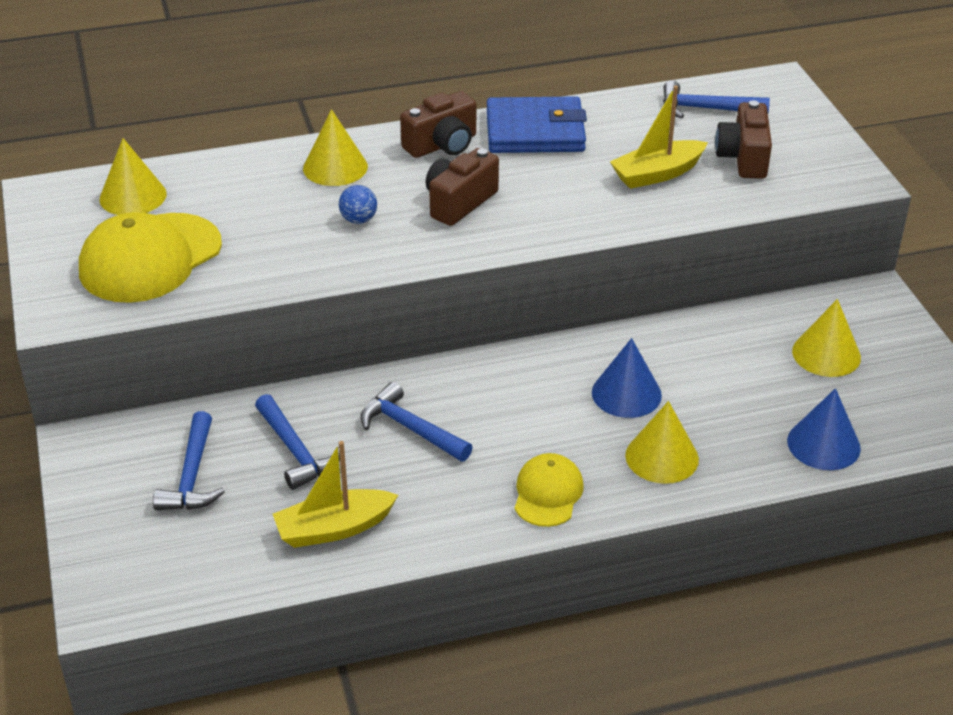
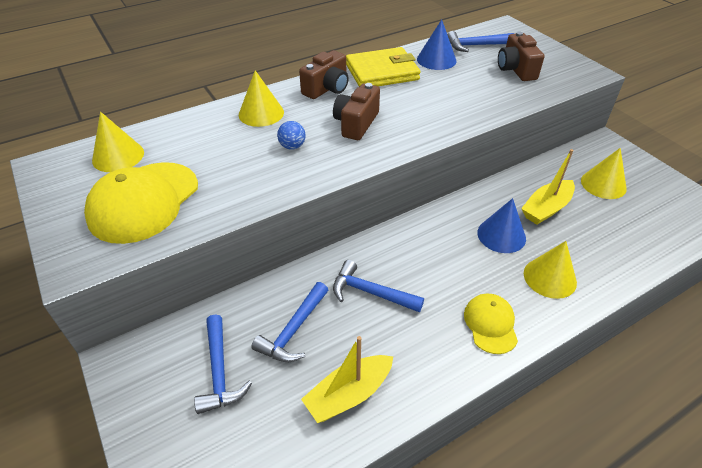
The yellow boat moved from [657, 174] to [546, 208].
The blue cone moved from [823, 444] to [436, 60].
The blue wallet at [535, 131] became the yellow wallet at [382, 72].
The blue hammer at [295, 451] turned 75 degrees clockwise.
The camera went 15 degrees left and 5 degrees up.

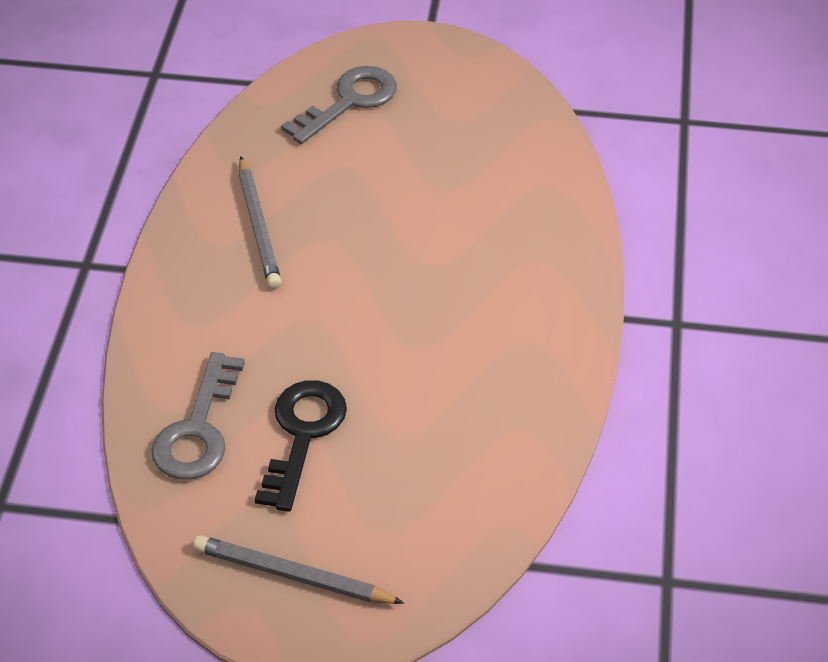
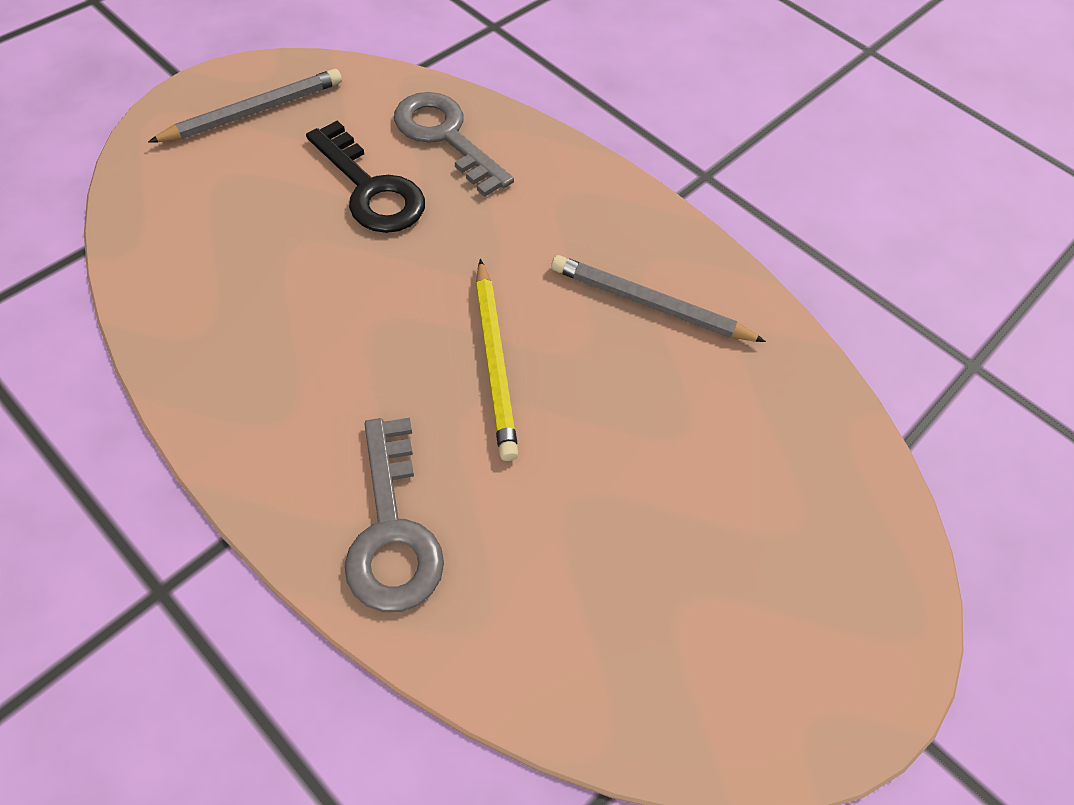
The yellow pencil at [494, 361] appeared.
The grey key moved from [349, 102] to [392, 530].
The camera went 120 degrees right and 10 degrees up.

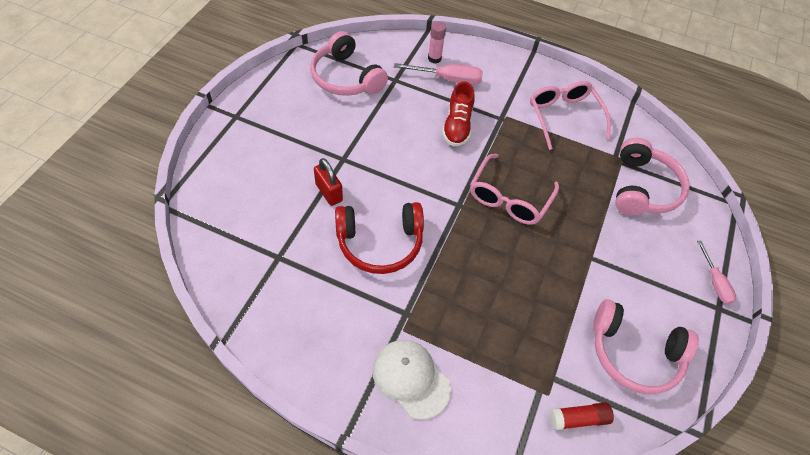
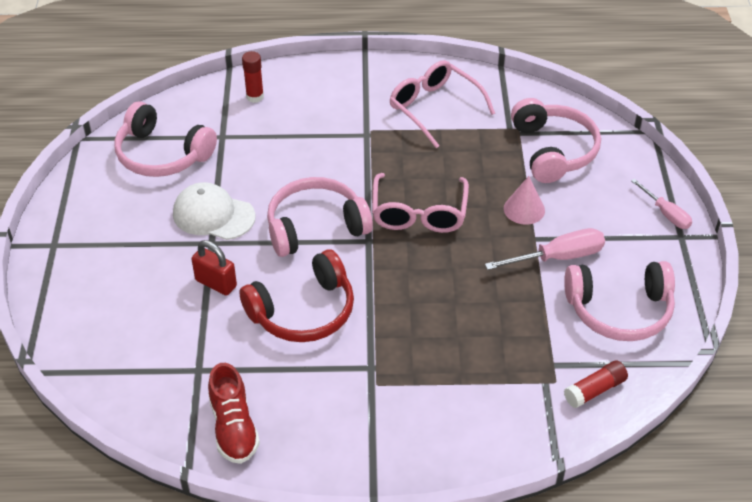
The pink headphones at [315, 227] appeared.
The pink cone at [524, 209] appeared.
The white cap moved from [411, 378] to [213, 215].
The pink screwdriver moved from [448, 79] to [558, 257].
The red shoe moved from [457, 126] to [233, 427].
The pink glue stick at [434, 58] became the red glue stick at [255, 97].
The camera went 20 degrees left and 10 degrees down.

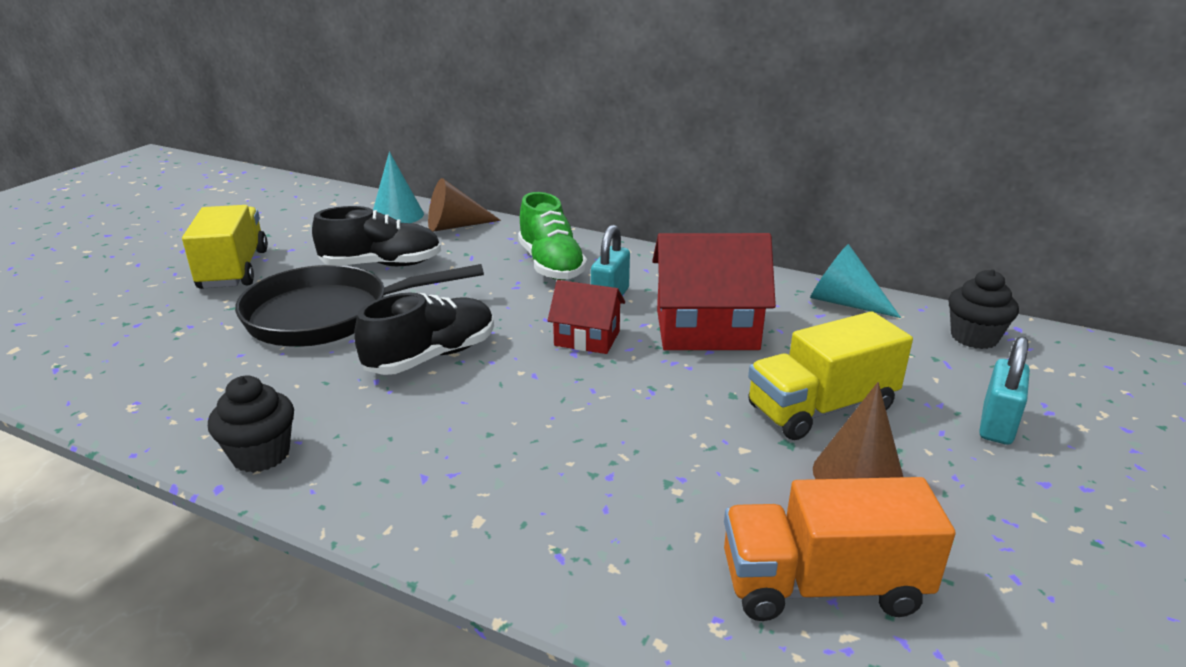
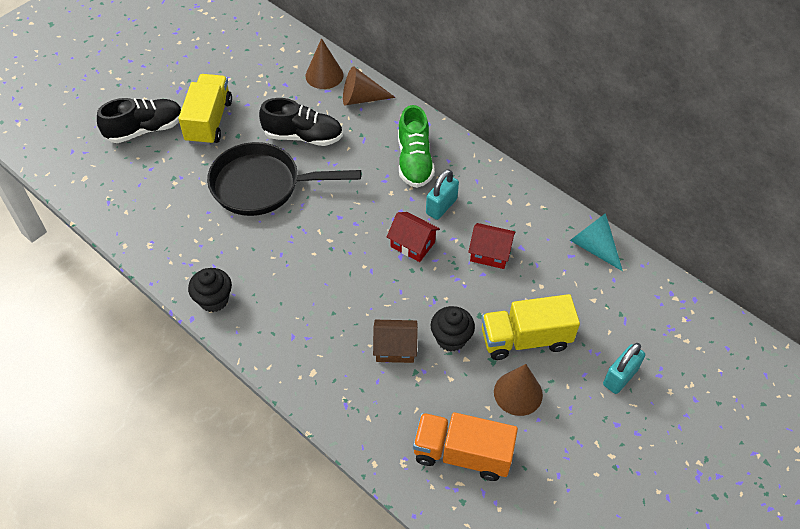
The brown house at [395, 348] appeared.
The black shoe moved from [431, 357] to [145, 130].
The black cupcake moved from [974, 337] to [451, 338].
The turquoise cone at [397, 215] became the brown cone at [324, 75].
The red house at [706, 330] changed to 0.57 times the size.
The camera went 15 degrees right and 25 degrees up.

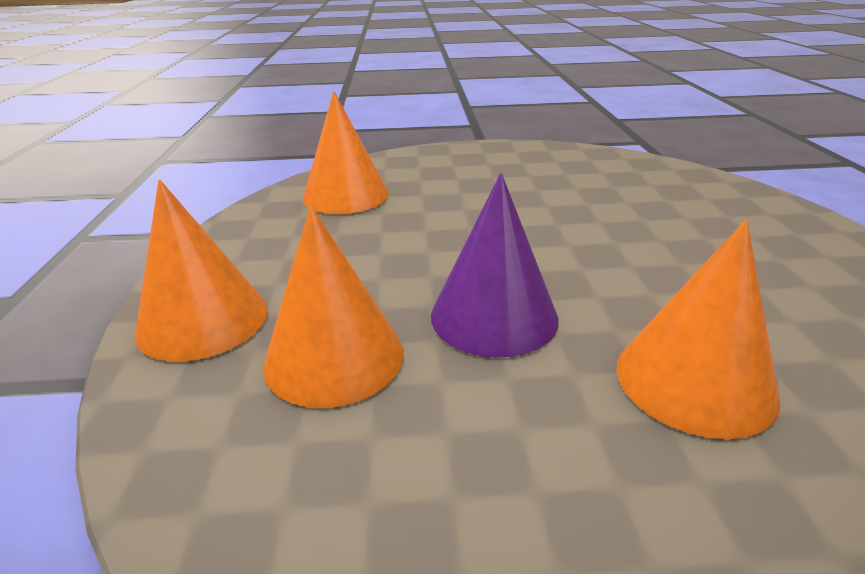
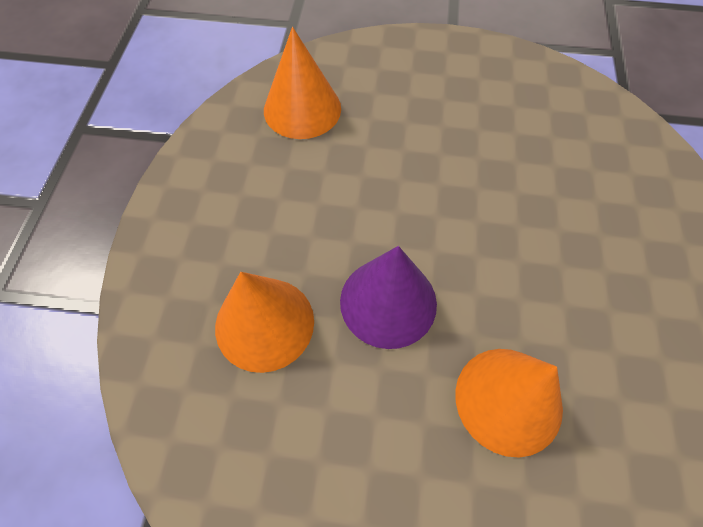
The orange cone at [203, 320] disappeared.
The camera went 10 degrees right and 30 degrees up.

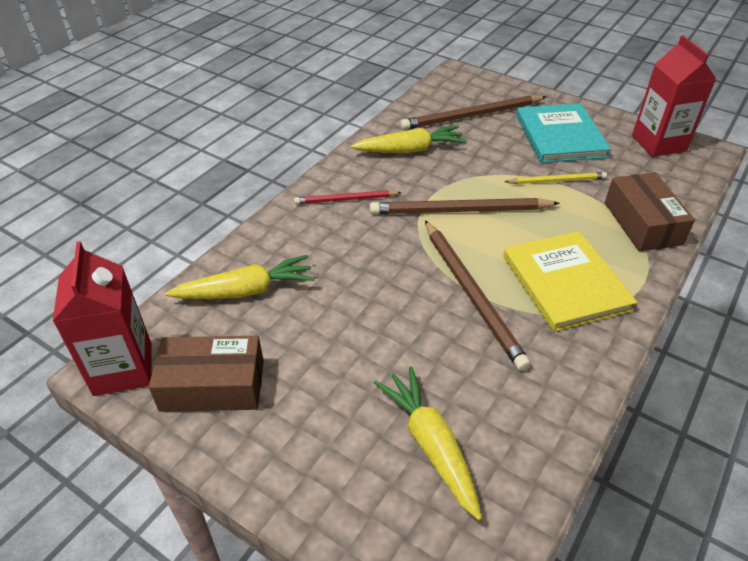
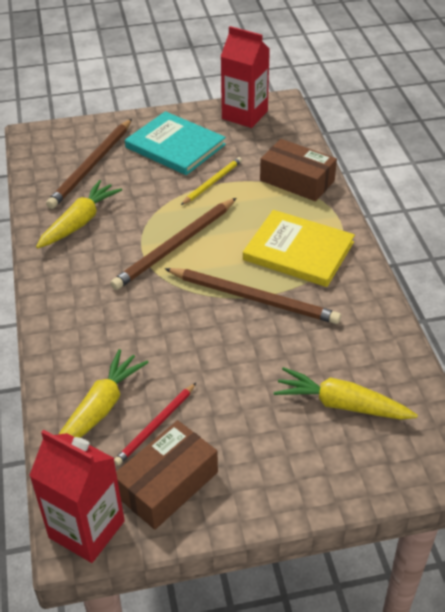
The red pencil moved from [345, 199] to [155, 425].
The camera went 45 degrees left and 0 degrees up.

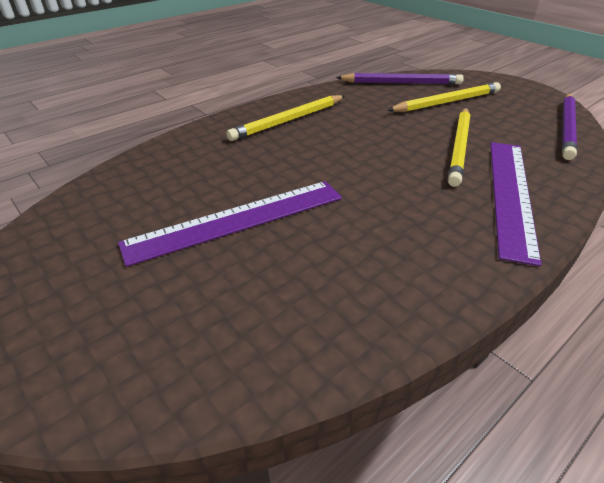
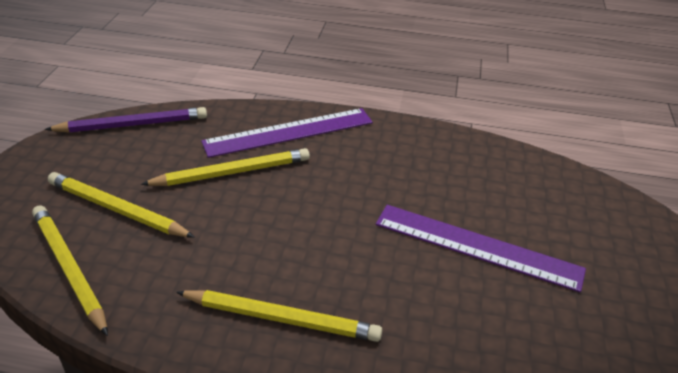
The purple pencil at [401, 83] became the yellow pencil at [69, 269].
The camera went 130 degrees left and 0 degrees up.

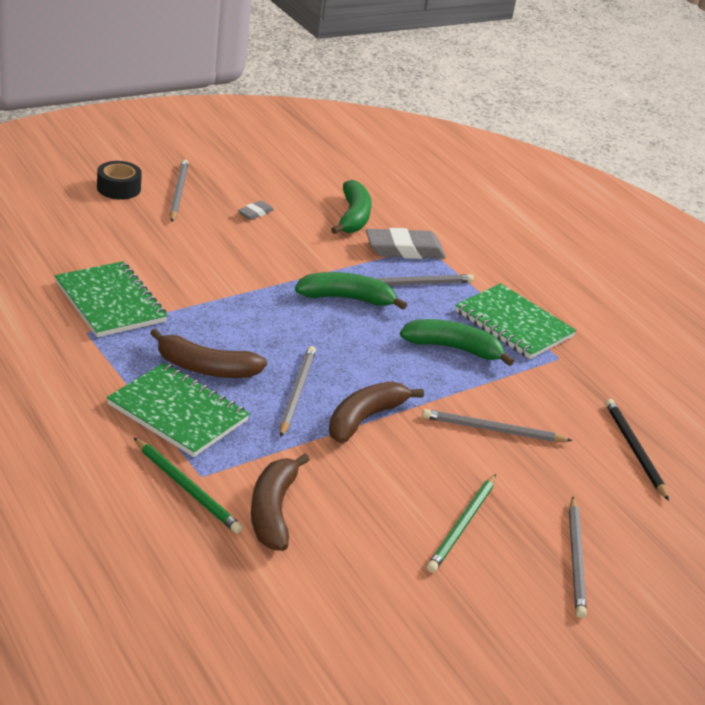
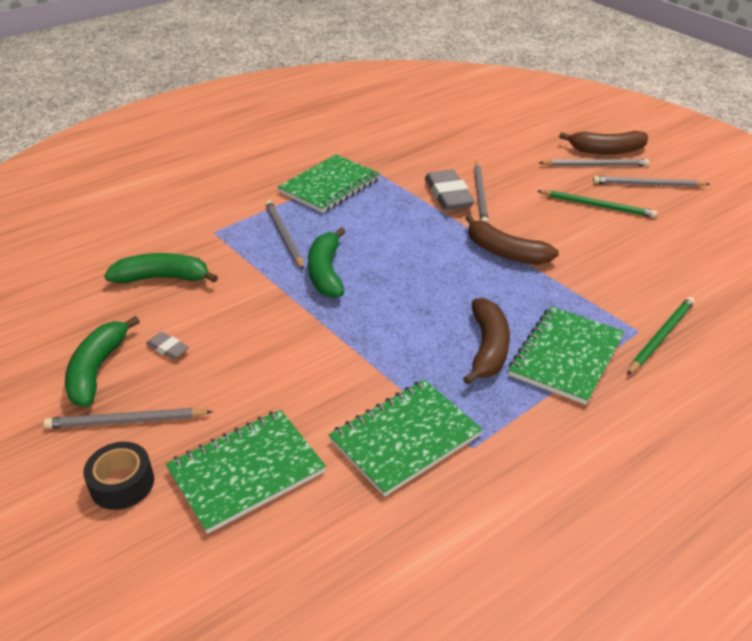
The black pencil at [634, 450] disappeared.
The green notebook at [246, 471] appeared.
The brown banana moved from [273, 511] to [606, 150].
The grey pencil moved from [297, 392] to [647, 185].
The grey eraser moved from [404, 250] to [448, 195].
The green banana moved from [453, 348] to [97, 370].
The camera went 90 degrees left and 5 degrees up.

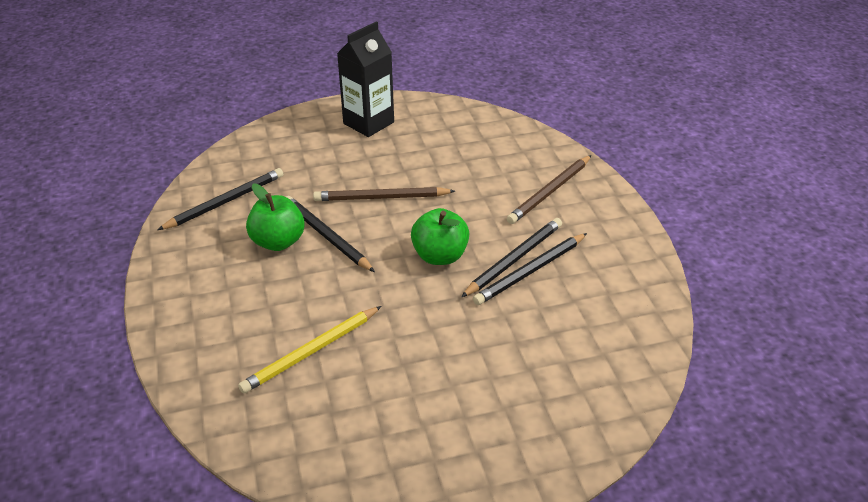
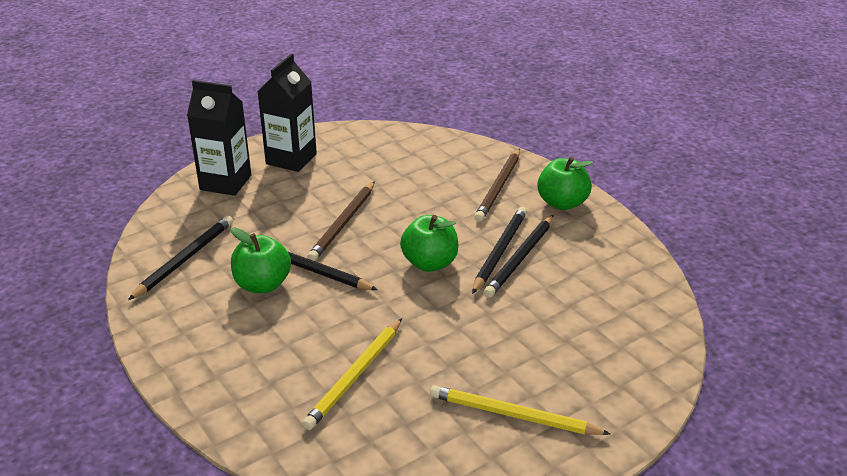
The black carton at [225, 182] appeared.
The yellow pencil at [513, 415] appeared.
The green apple at [562, 203] appeared.
The brown pencil at [381, 198] turned 45 degrees counterclockwise.
The camera went 20 degrees left and 5 degrees down.

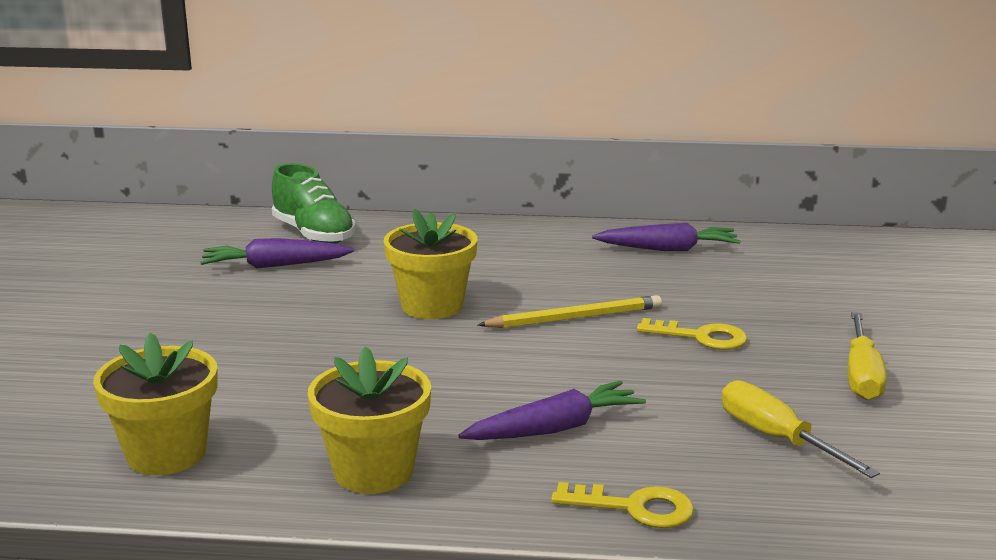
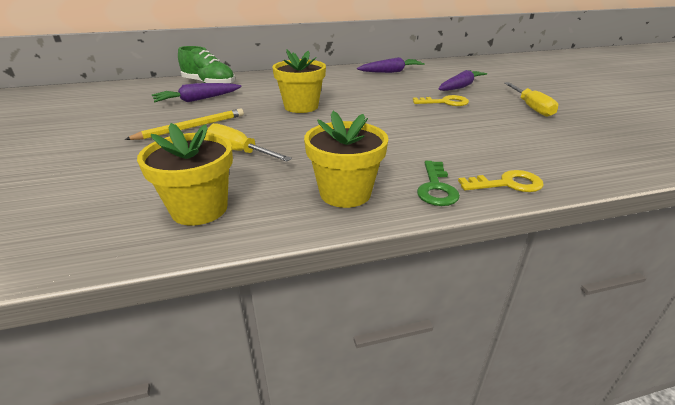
The green key at [436, 188] appeared.
The purple carrot moved from [555, 428] to [460, 87].
The yellow pencil moved from [574, 318] to [191, 127].
The yellow screwdriver moved from [776, 438] to [238, 151].
The camera went 20 degrees left and 10 degrees up.

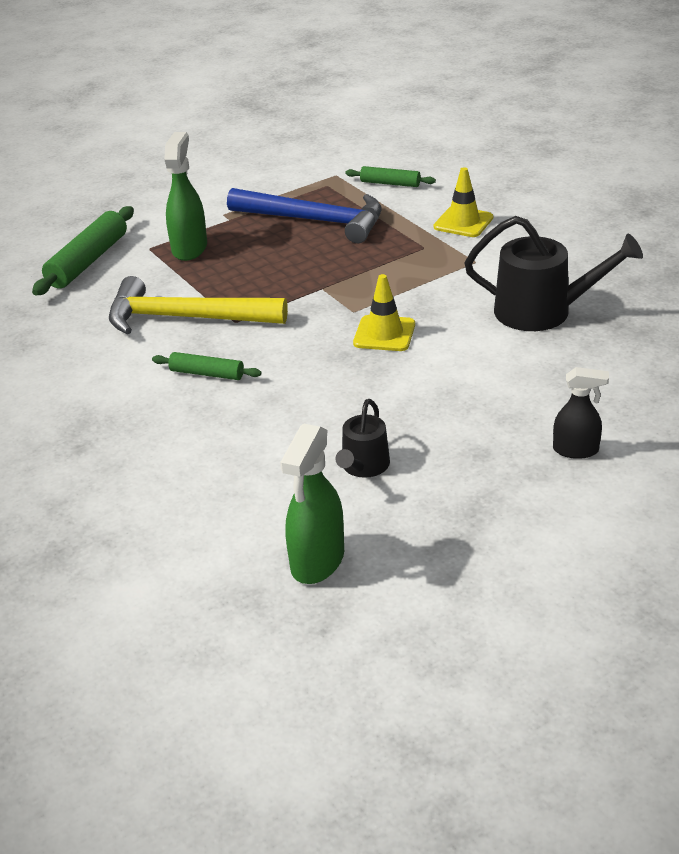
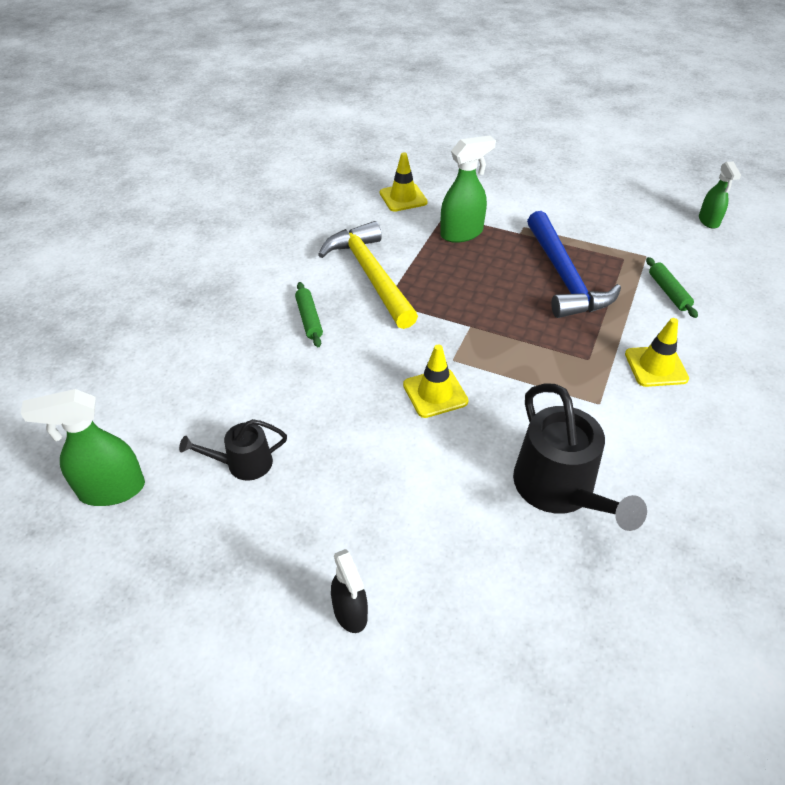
The green spray bottle at [709, 221] appeared.
The green rolling pin at [88, 261] was replaced by the yellow traffic cone at [403, 198].
The camera went 55 degrees right and 10 degrees up.

